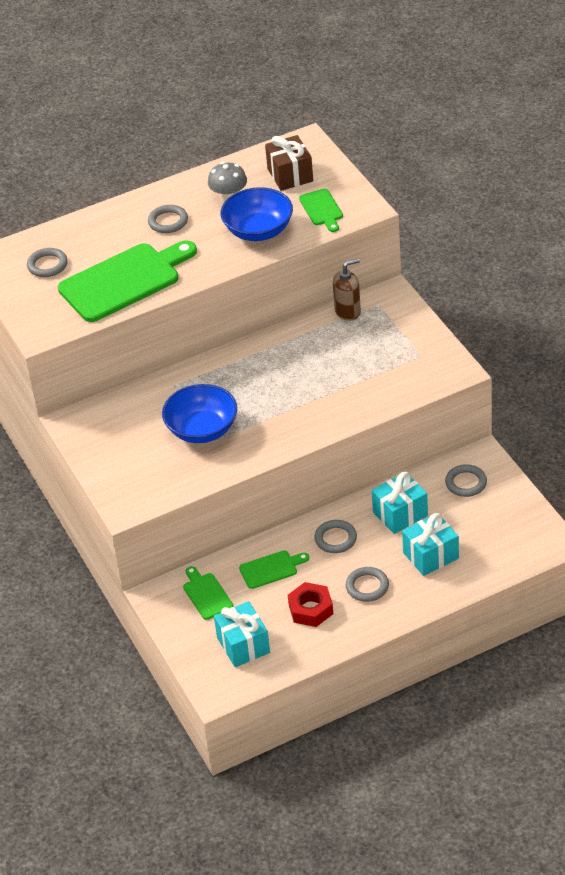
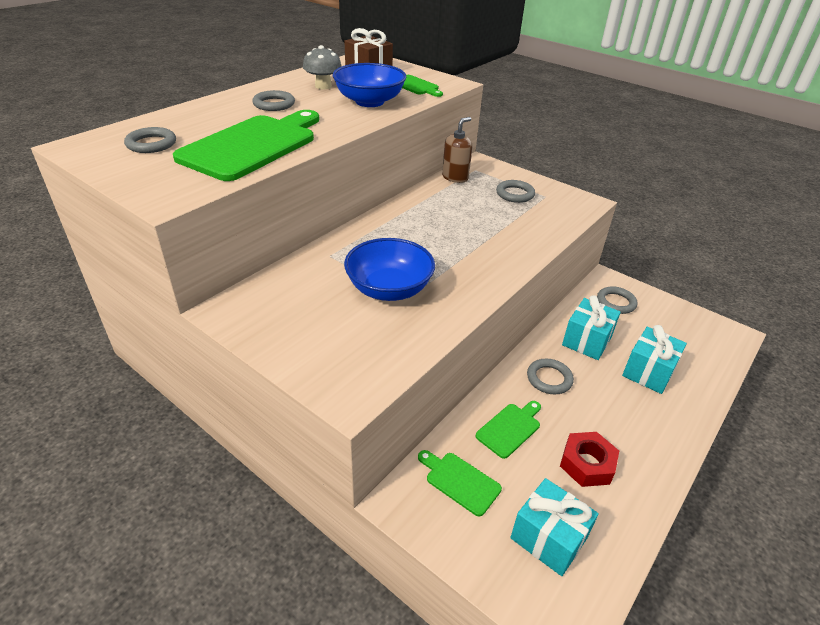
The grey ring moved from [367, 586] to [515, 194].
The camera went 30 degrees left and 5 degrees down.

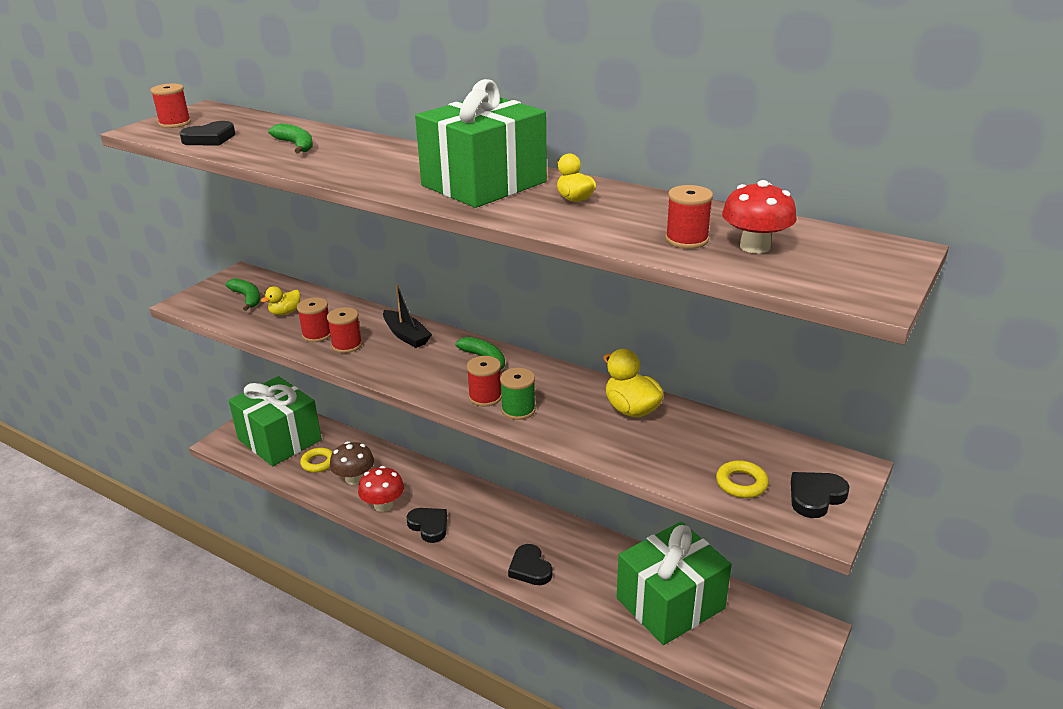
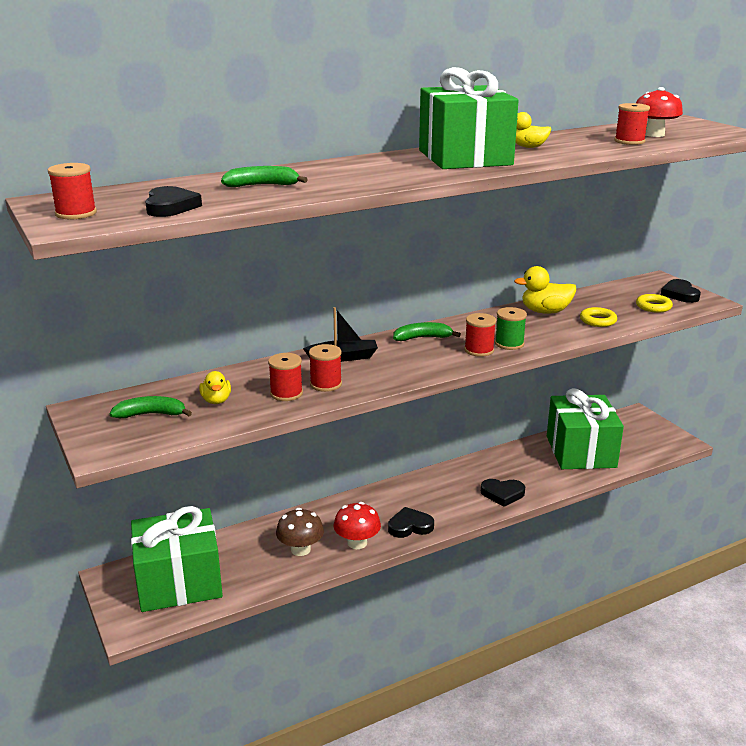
The yellow ring moved from [318, 463] to [598, 320].
The camera went 60 degrees left and 5 degrees down.

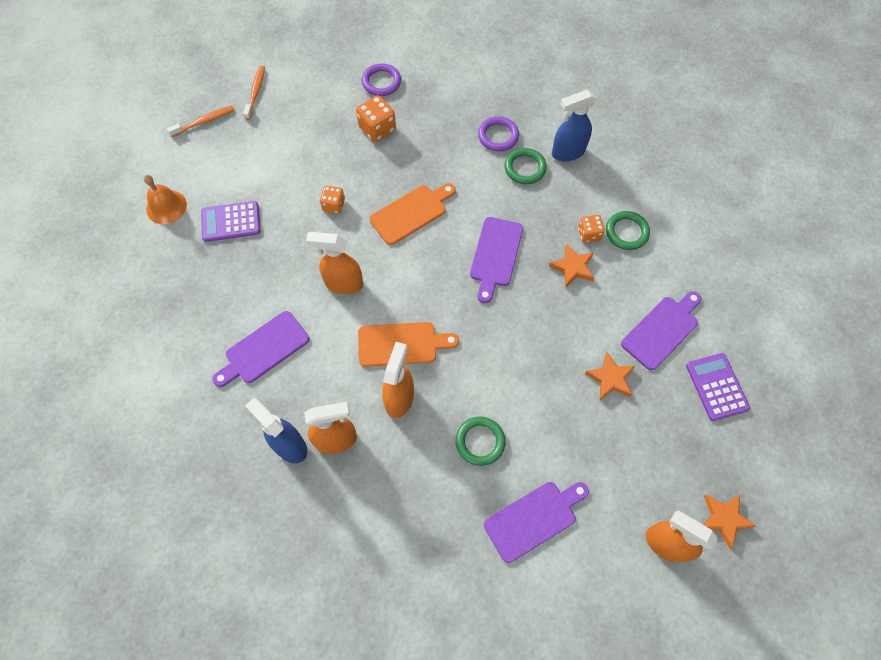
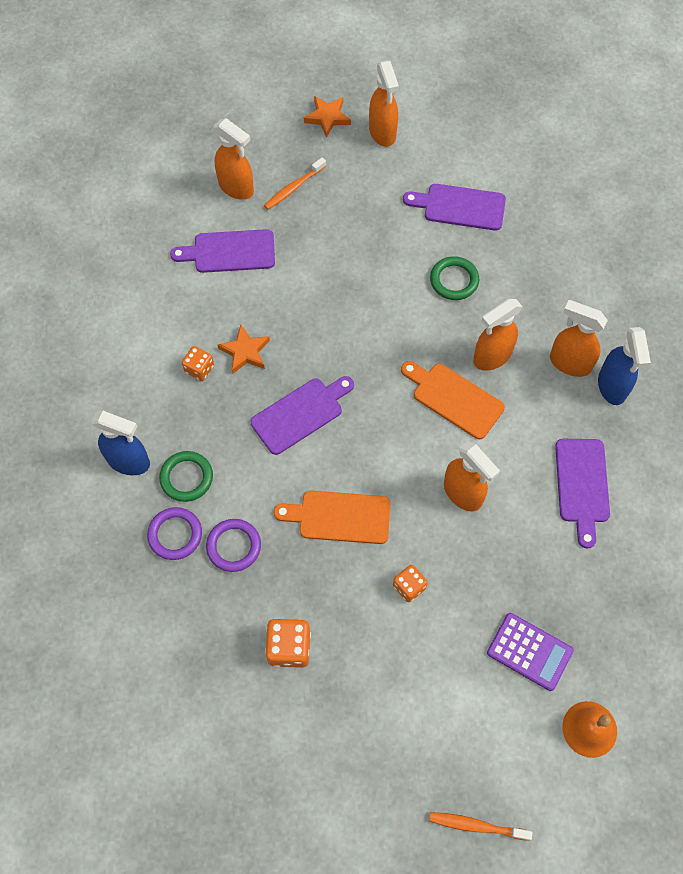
The orange star at [610, 378] disappeared.
The green ring at [626, 232] disappeared.
The orange toothbrush moved from [255, 92] to [294, 187].
The purple ring moved from [381, 82] to [234, 546].
The purple calculator at [716, 387] was replaced by the orange spray bottle at [236, 188].
The purple cutting board at [264, 349] turned 90 degrees clockwise.
The camera went 140 degrees left and 0 degrees up.

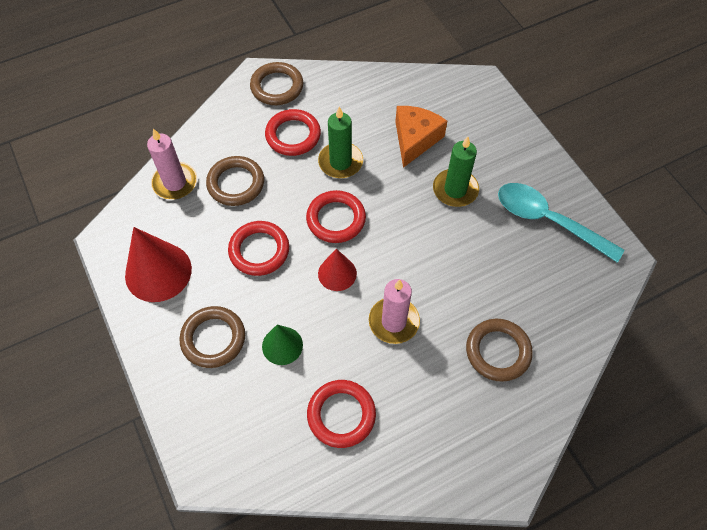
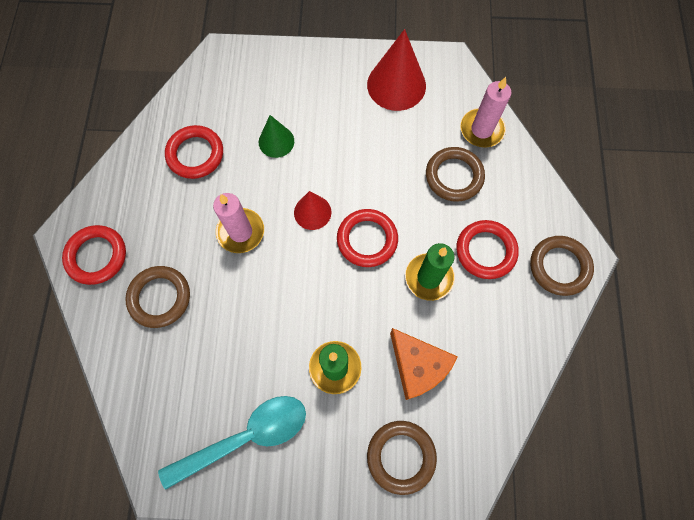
The brown ring moved from [213, 339] to [401, 456].
The red ring moved from [259, 250] to [97, 256].
The camera went 120 degrees right and 10 degrees up.

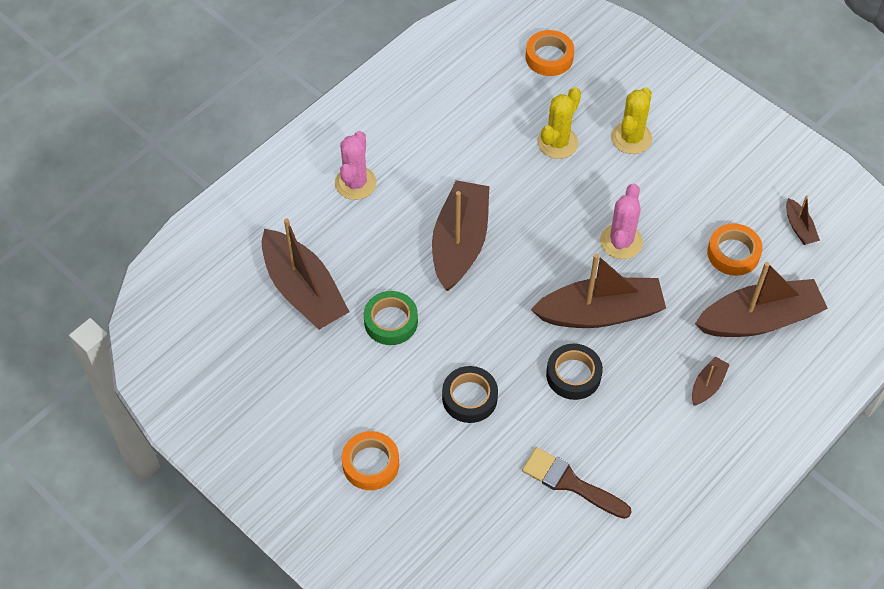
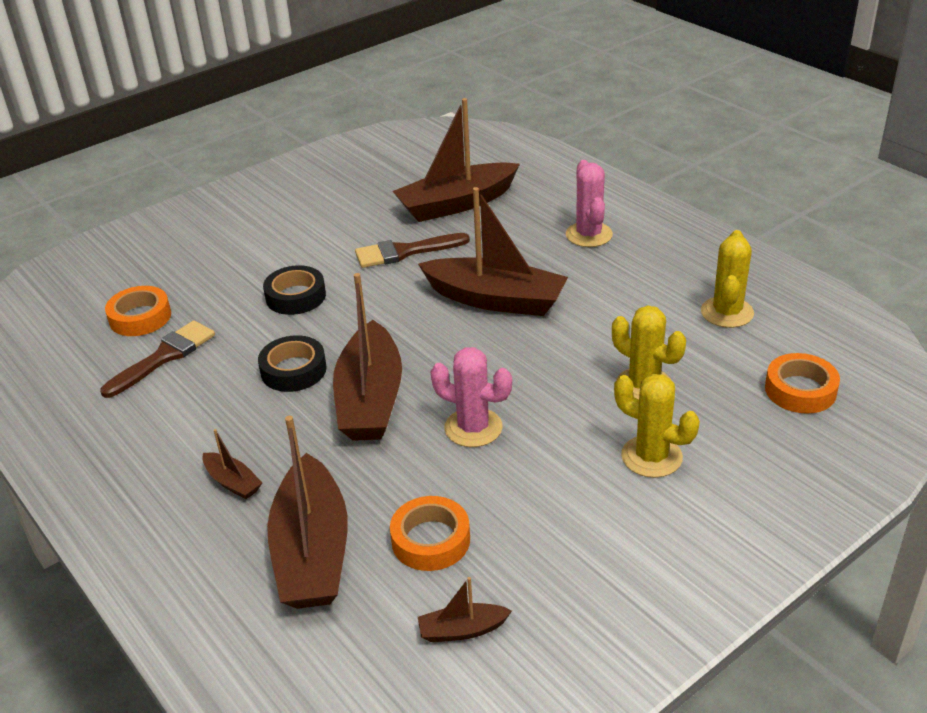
The yellow cactus at [727, 312] appeared.
The orange tape moved from [370, 464] to [140, 317].
The green tape at [391, 321] was replaced by the brown brush at [405, 252].
The pink cactus at [355, 183] turned 60 degrees clockwise.
The camera went 100 degrees right and 20 degrees down.

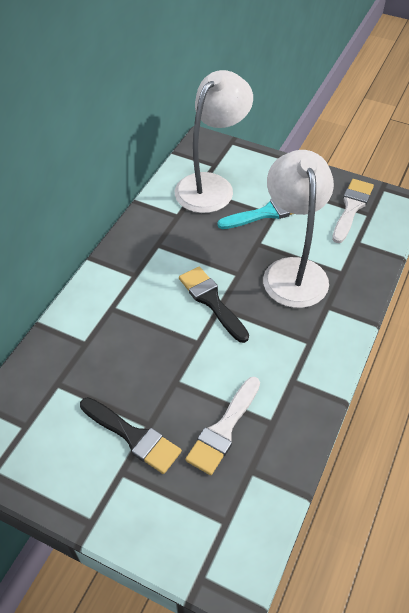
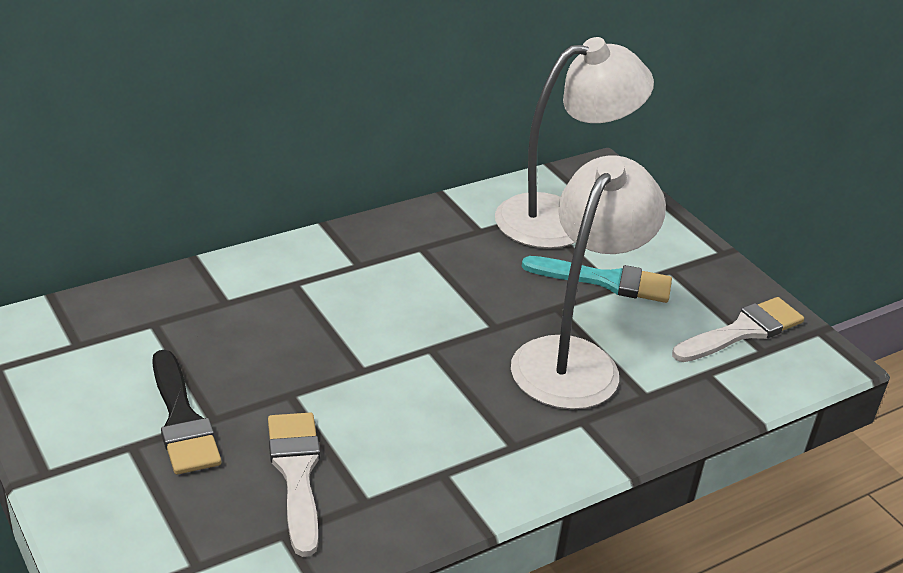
The black brush at [211, 301] disappeared.
The white brush at [223, 429] turned 105 degrees clockwise.
The camera went 30 degrees right and 15 degrees down.

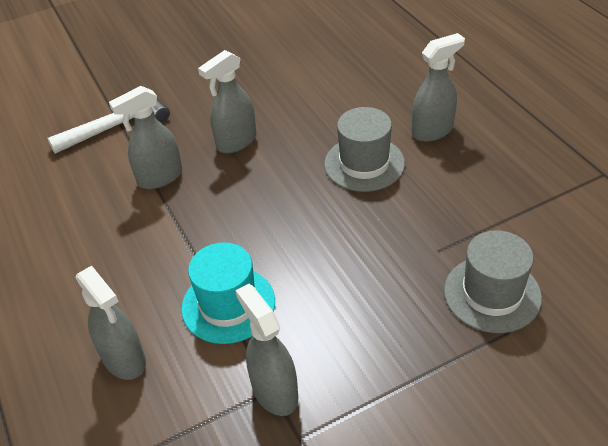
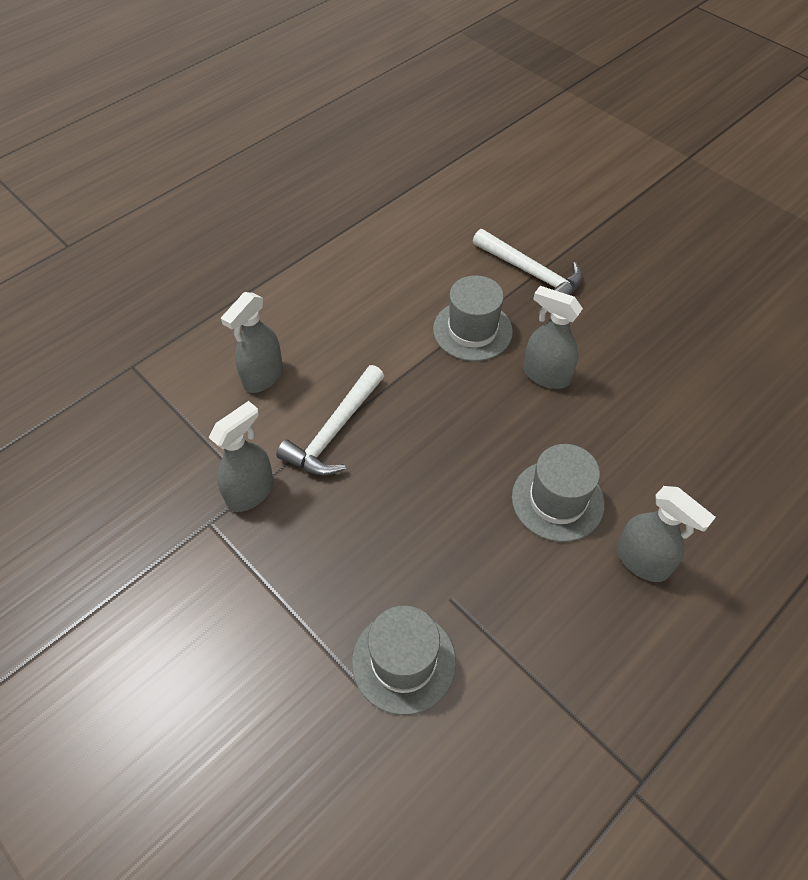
The grey spray bottle at [159, 178] was replaced by the grey hat at [472, 330].
The turquoise hat at [228, 305] was replaced by the white hammer at [334, 431].
The camera went 70 degrees right and 10 degrees up.

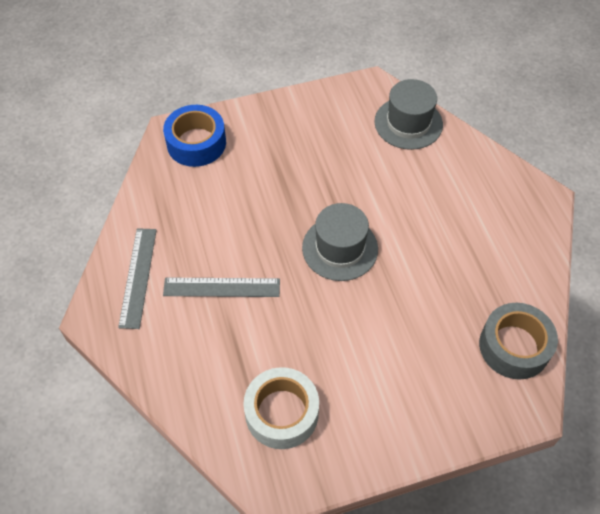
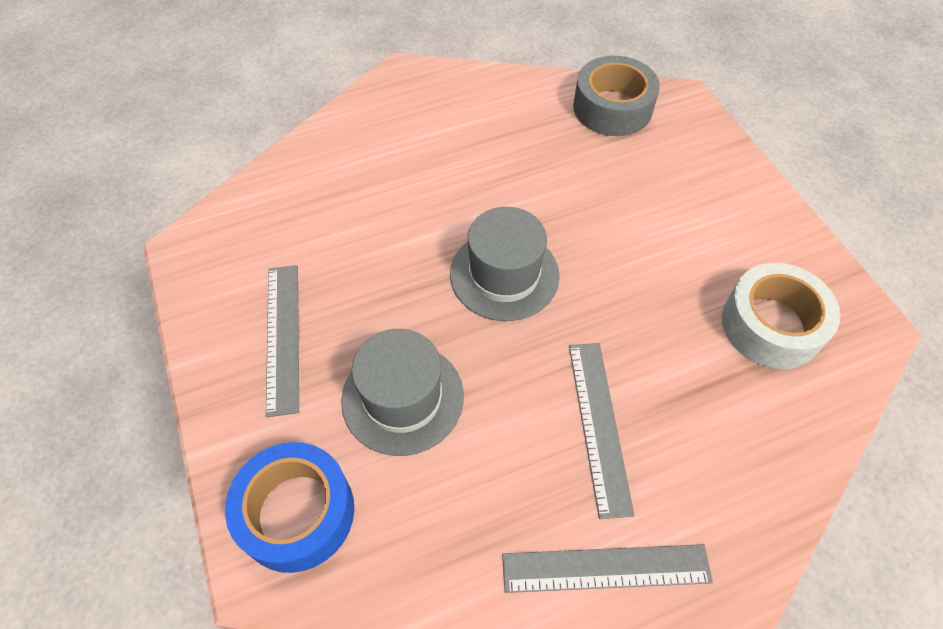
The grey ruler at [283, 336] appeared.
The grey hat moved from [408, 123] to [402, 398].
The camera went 95 degrees left and 0 degrees up.

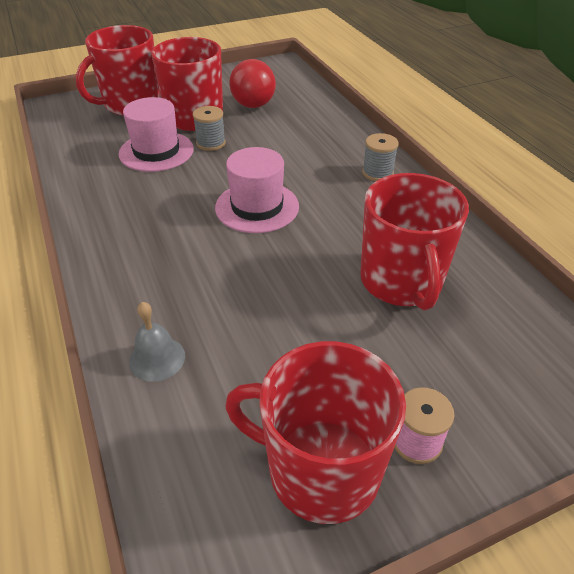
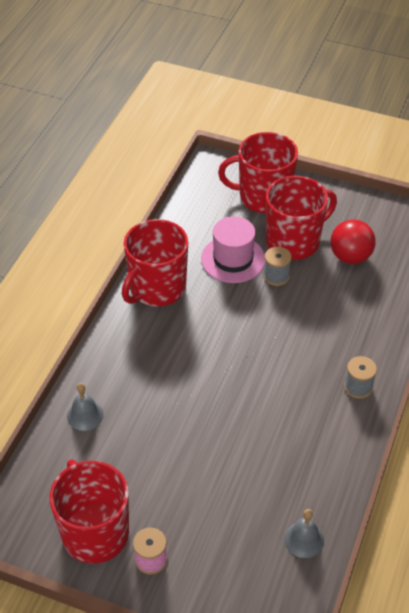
The pink hat at [257, 207] disappeared.
The grey bell at [304, 539] appeared.
The red mug moved from [401, 282] to [157, 288].
The camera went 45 degrees right and 5 degrees up.

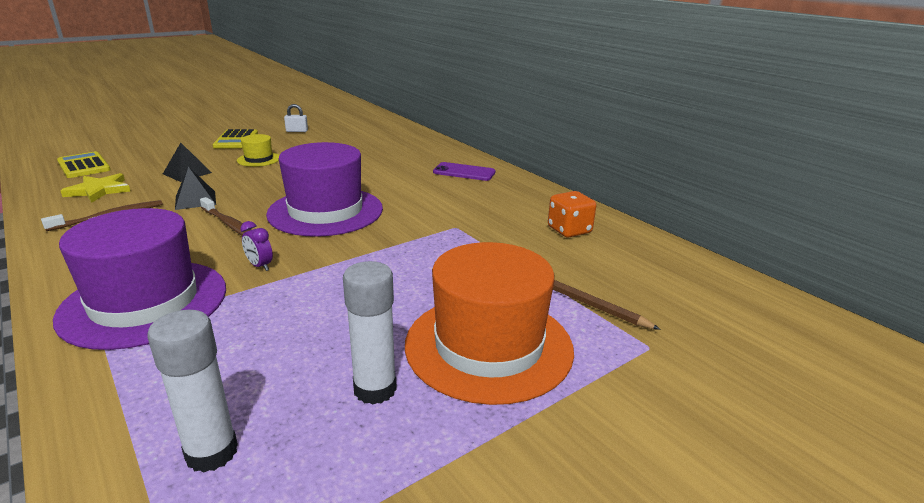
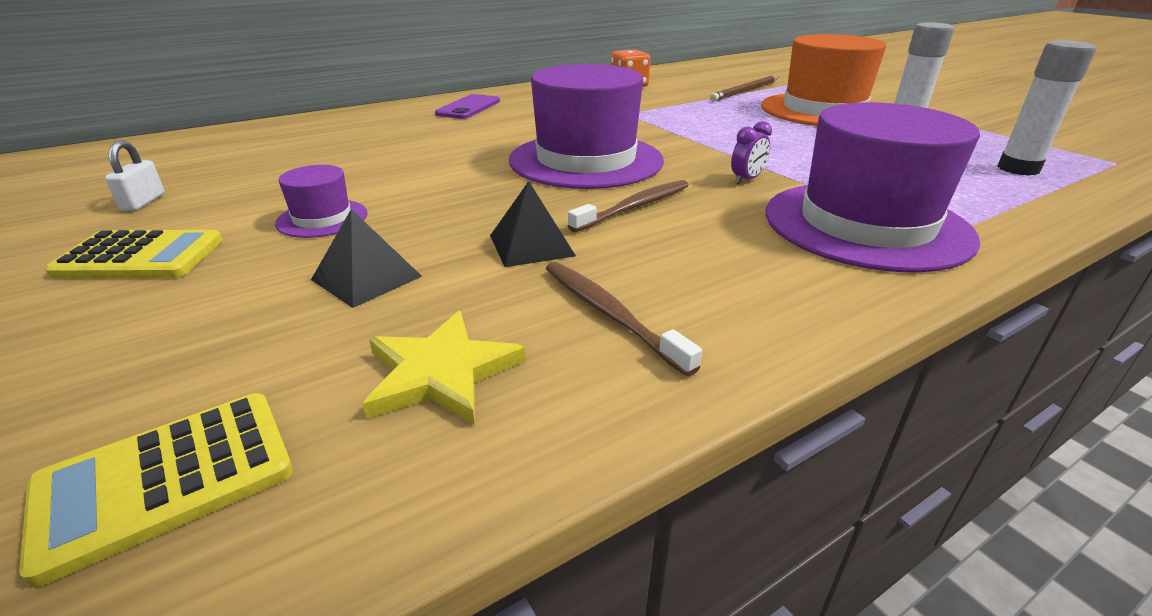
The yellow hat at [259, 159] became the purple hat at [322, 218].
The camera went 85 degrees left and 5 degrees up.

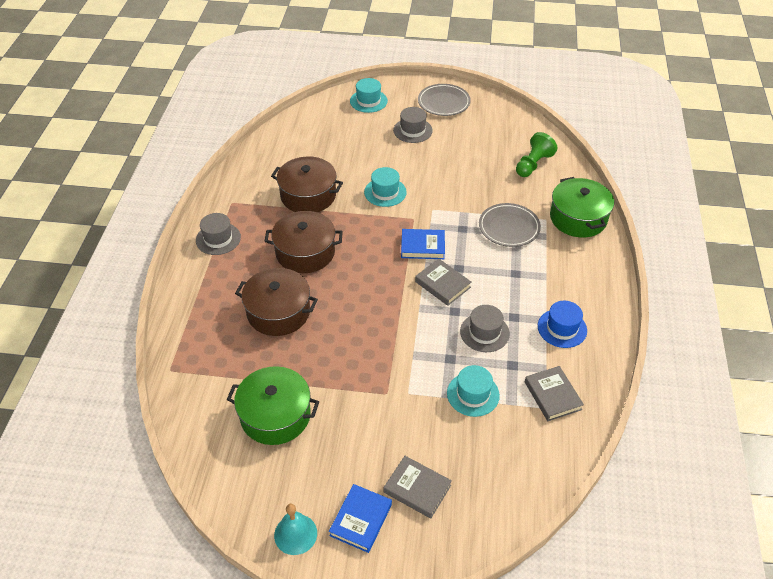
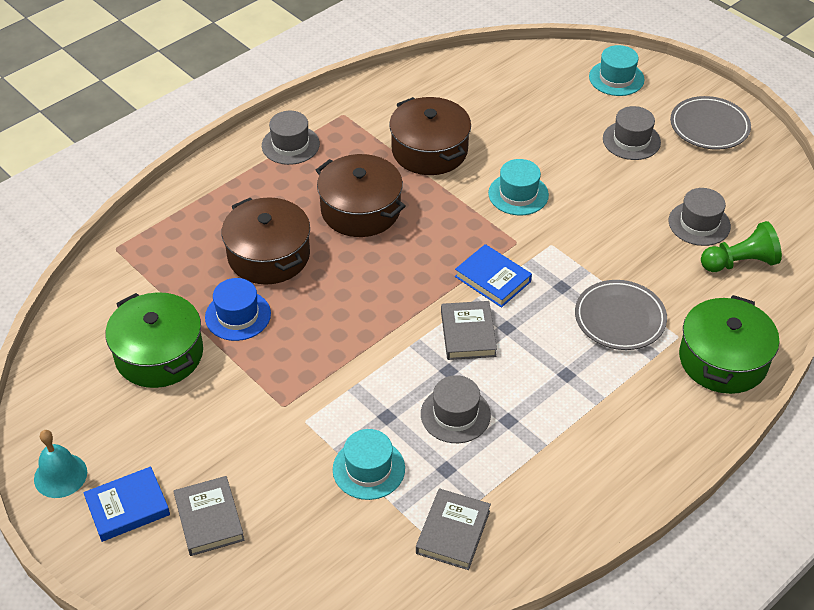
The grey hat at [699, 223] appeared.
The blue hat moved from [562, 328] to [238, 315].
The camera went 40 degrees right and 0 degrees up.

